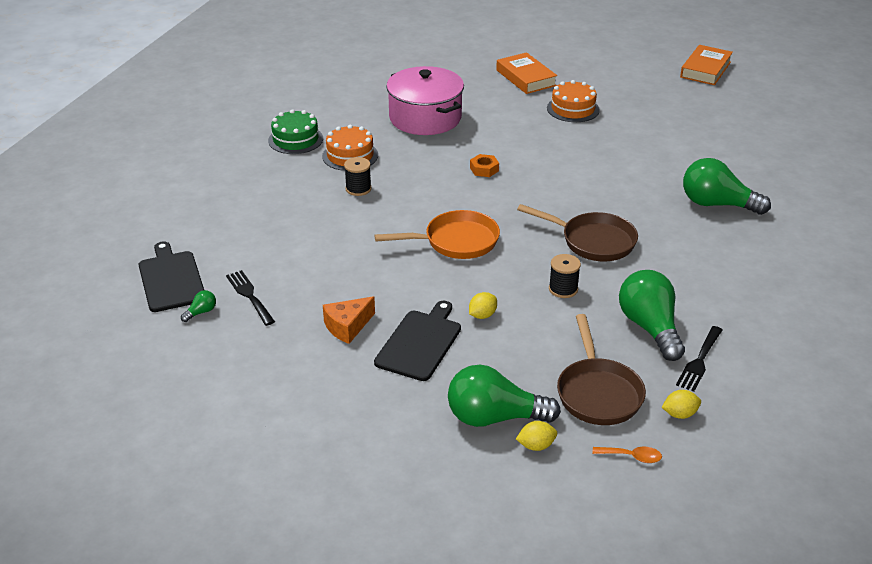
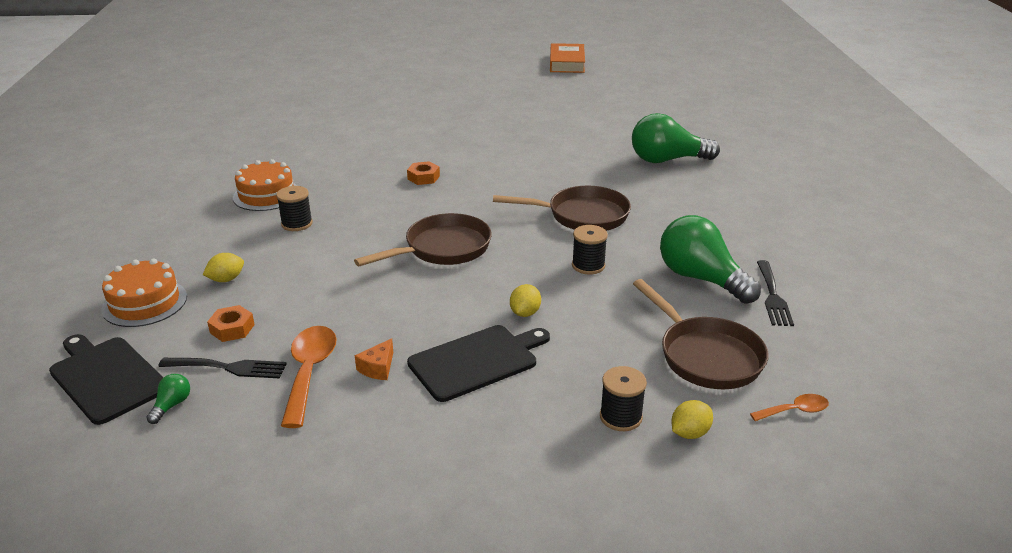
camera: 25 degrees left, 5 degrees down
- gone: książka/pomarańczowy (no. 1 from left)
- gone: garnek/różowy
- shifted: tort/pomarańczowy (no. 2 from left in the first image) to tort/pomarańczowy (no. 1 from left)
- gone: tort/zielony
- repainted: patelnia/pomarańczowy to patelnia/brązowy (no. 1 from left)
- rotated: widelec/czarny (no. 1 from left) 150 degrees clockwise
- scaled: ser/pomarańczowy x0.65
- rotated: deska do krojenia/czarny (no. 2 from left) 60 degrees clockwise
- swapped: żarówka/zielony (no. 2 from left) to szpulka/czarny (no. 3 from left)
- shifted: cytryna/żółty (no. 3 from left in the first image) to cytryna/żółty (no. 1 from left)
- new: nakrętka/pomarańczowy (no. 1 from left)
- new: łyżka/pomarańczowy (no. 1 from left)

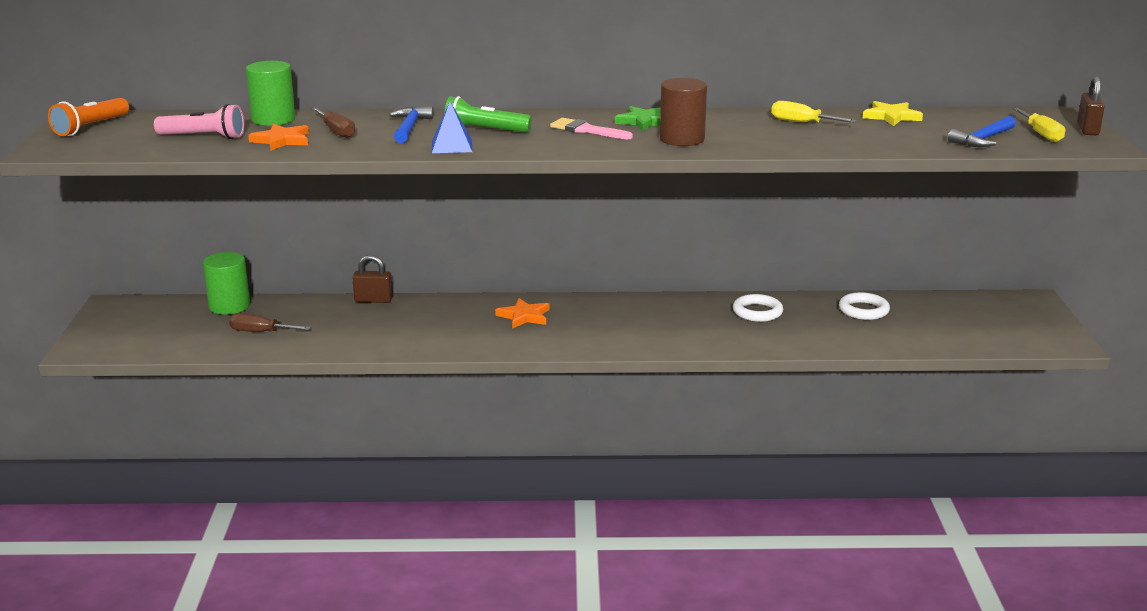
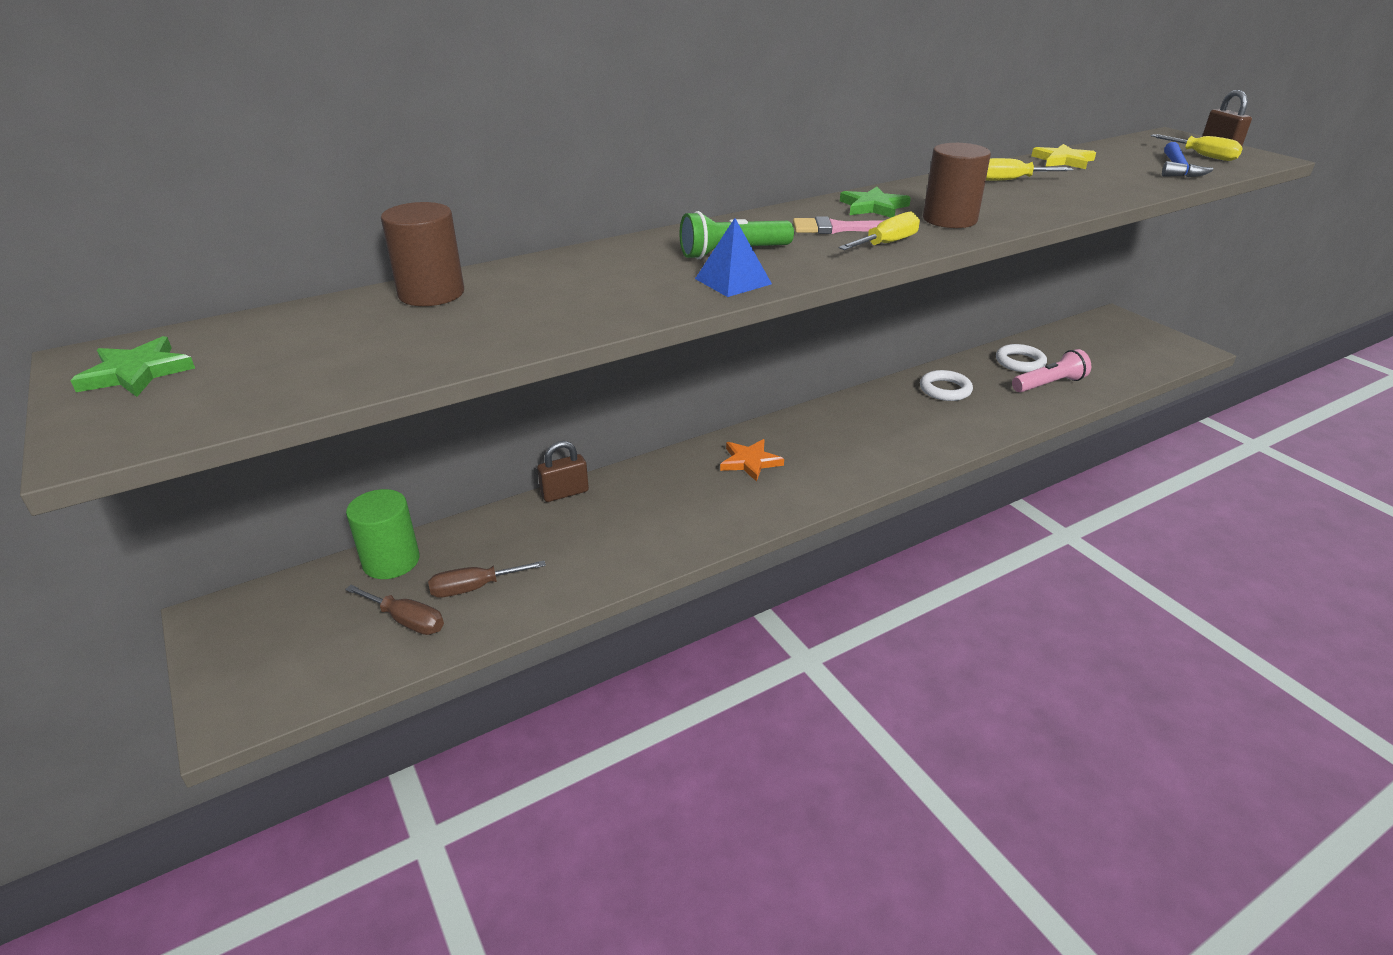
camera: 30 degrees left, 10 degrees up
- repainted: walec/zielony (no. 2 from left) to walec/brązowy (no. 1 from left)
- swapped: latarka/pomarańczowy to gwiazda/zielony (no. 1 from left)
- shifted: latarka/różowy
- gone: młotek/niebieski (no. 1 from left)
- shifted: śrubokręt/brązowy (no. 2 from left in the first image) to śrubokręt/brązowy (no. 1 from left)
- gone: gwiazda/pomarańczowy (no. 1 from left)
- new: śrubokręt/żółty (no. 1 from left)

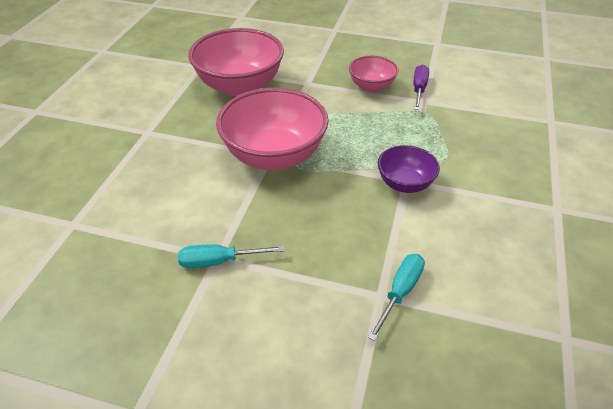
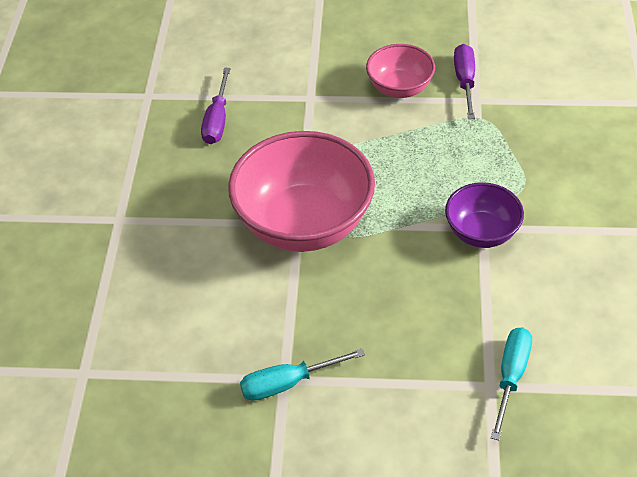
camera: 10 degrees left, 5 degrees up
- swapped: miska/różowy (no. 1 from left) to śrubokręt/fioletowy (no. 1 from left)

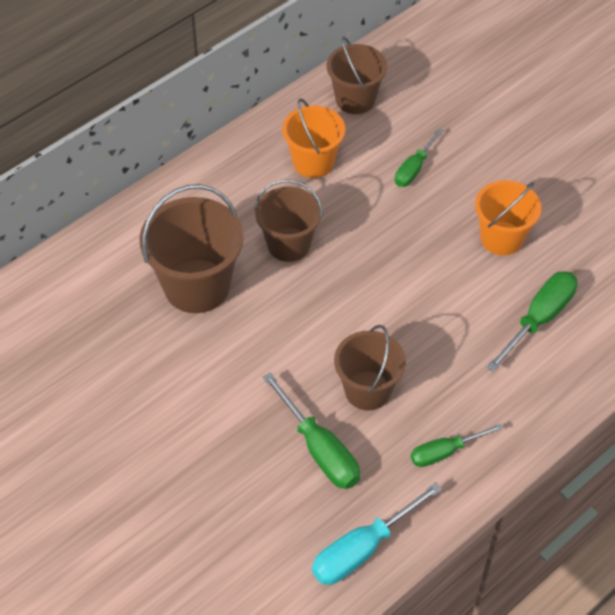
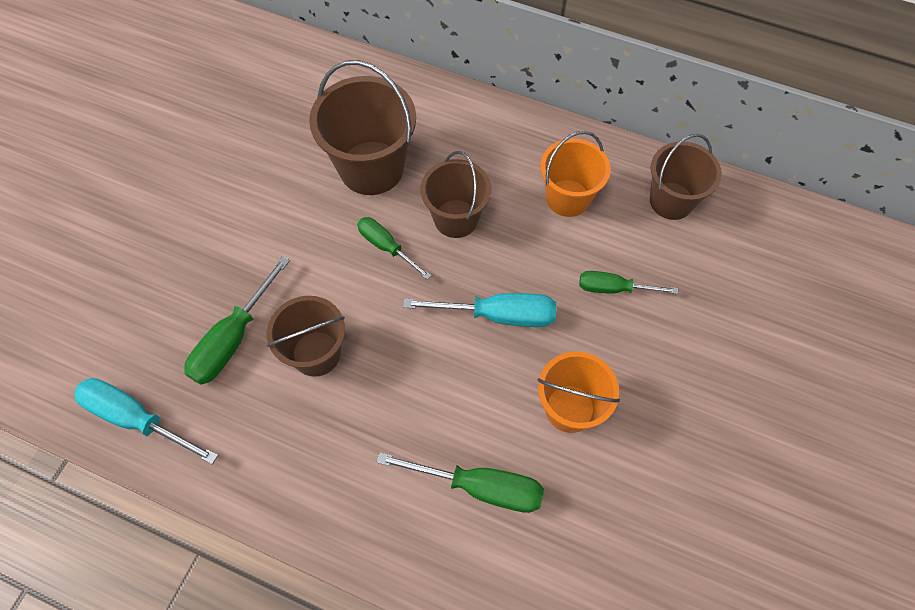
camera: 65 degrees right, 10 degrees up
- shifted: śrubokręt/zielony (no. 3 from left in the first image) to śrubokręt/zielony (no. 2 from left)
- new: śrubokręt/turkusowy (no. 2 from left)

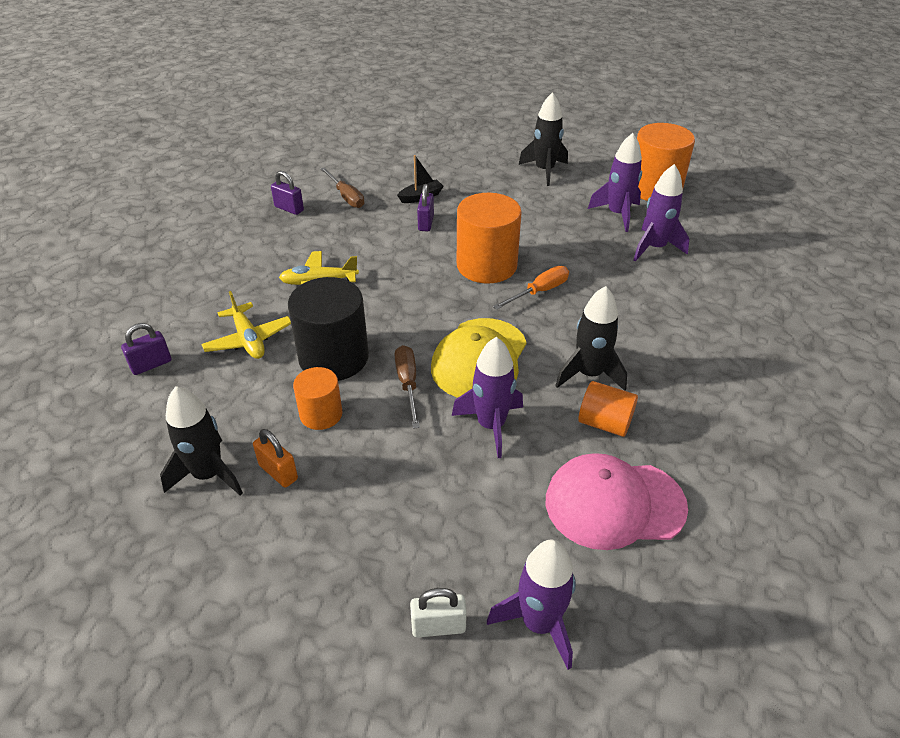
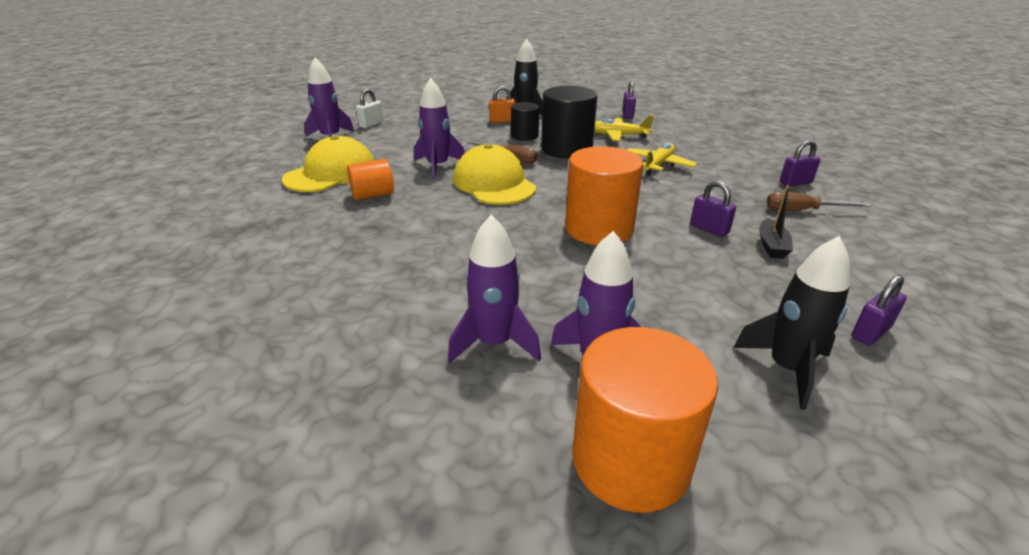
camera: 130 degrees right, 10 degrees down
- gone: śrubokręt/pomarańczowy
- gone: rakieta/czarny (no. 3 from left)
- repainted: walec/pomarańczowy (no. 1 from left) to walec/czarny (no. 1 from left)
- repainted: czapka/różowy to czapka/żółty (no. 1 from left)
- new: kłódka/fioletowy (no. 4 from left)

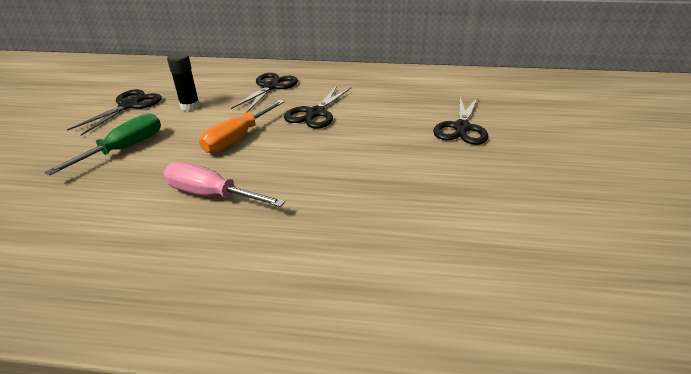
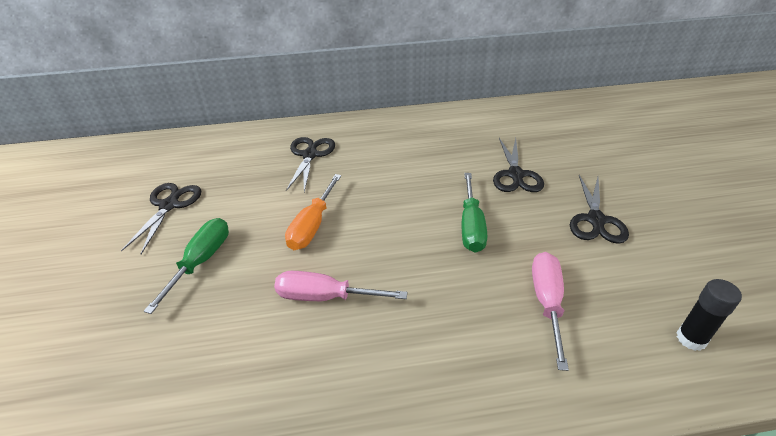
camera: 15 degrees left, 5 degrees up
- shifted: klej w sztyfcie/czarny
- shifted: nożyczki/czarny (no. 3 from left in the first image) to nożyczki/czarny (no. 4 from left)
- new: śrubokręt/zielony (no. 2 from left)
- new: śrubokręt/różowy (no. 2 from left)

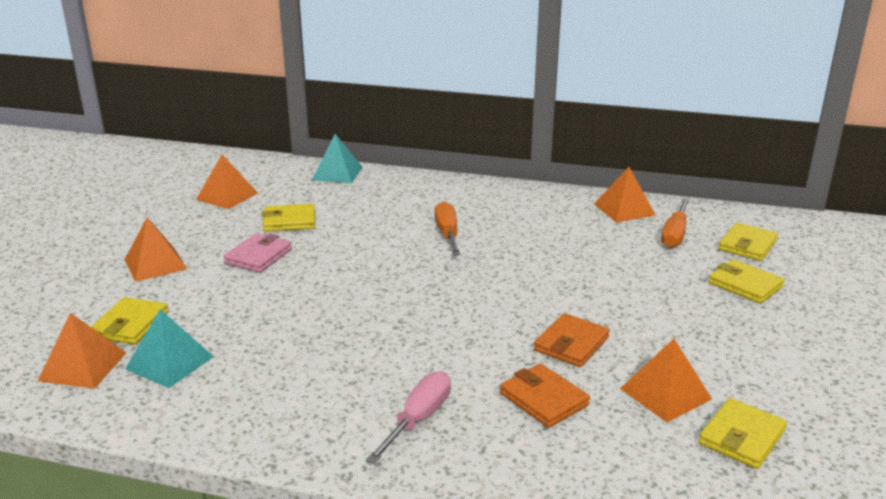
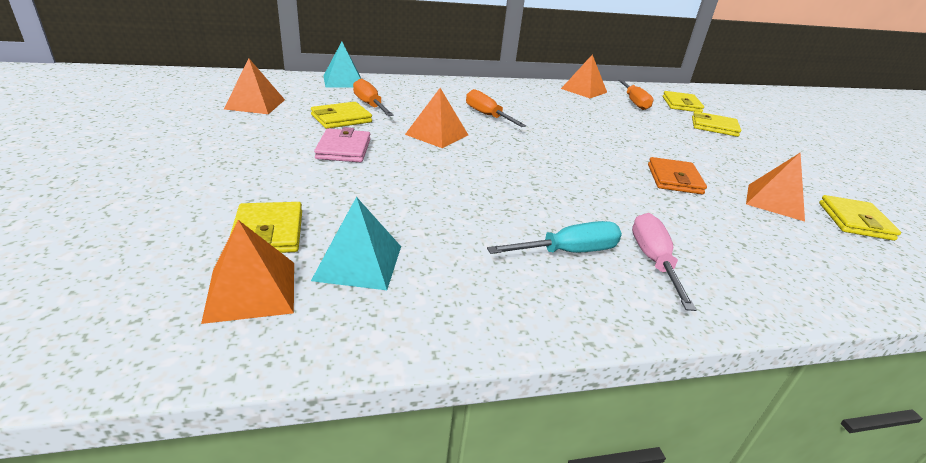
camera: 30 degrees left, 5 degrees up
- shifted: piramida/pomarańczowy (no. 2 from left in the first image) to piramida/pomarańczowy (no. 3 from left)
- gone: portfel/pomarańczowy (no. 1 from left)
- new: śrubokręt/pomarańczowy (no. 1 from left)
- new: śrubokręt/turkusowy

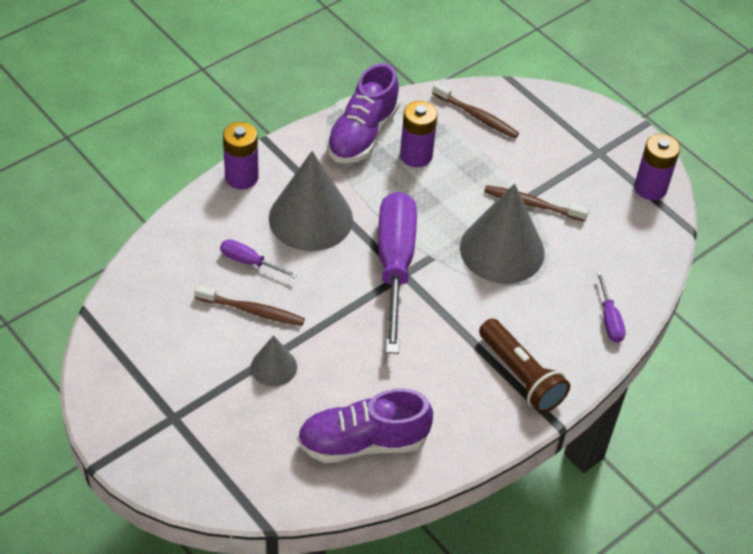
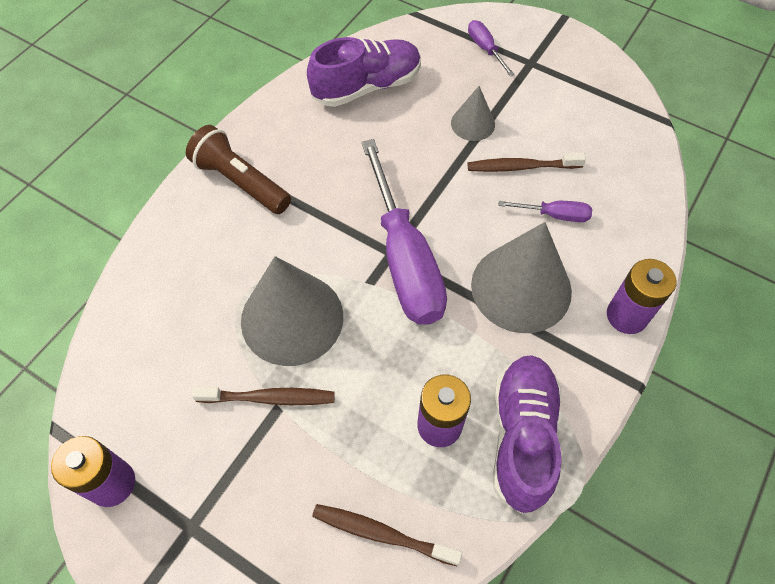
camera: 165 degrees right, 10 degrees up
- shifted: śrubokręt/fioletowy (no. 3 from left in the first image) to śrubokręt/fioletowy (no. 2 from left)

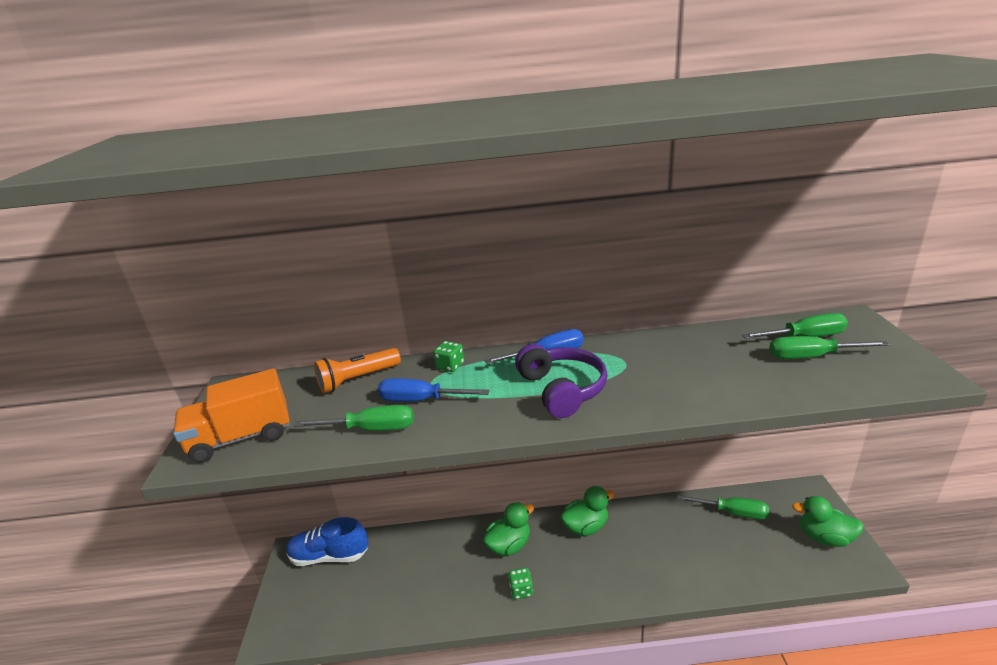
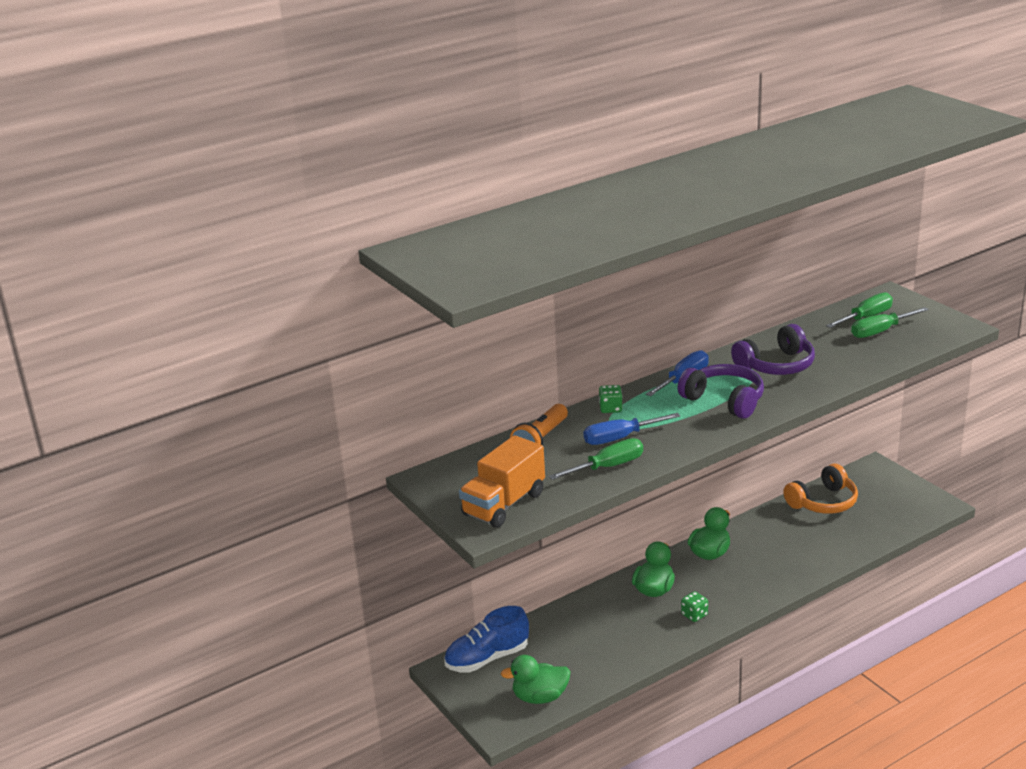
camera: 30 degrees left, 0 degrees up
- swapped: śrubokręt/zielony (no. 2 from left) to słuchawki/pomarańczowy
- shifted: kaczka/zielony (no. 3 from left in the first image) to kaczka/zielony (no. 1 from left)
- new: słuchawki/fioletowy (no. 2 from left)

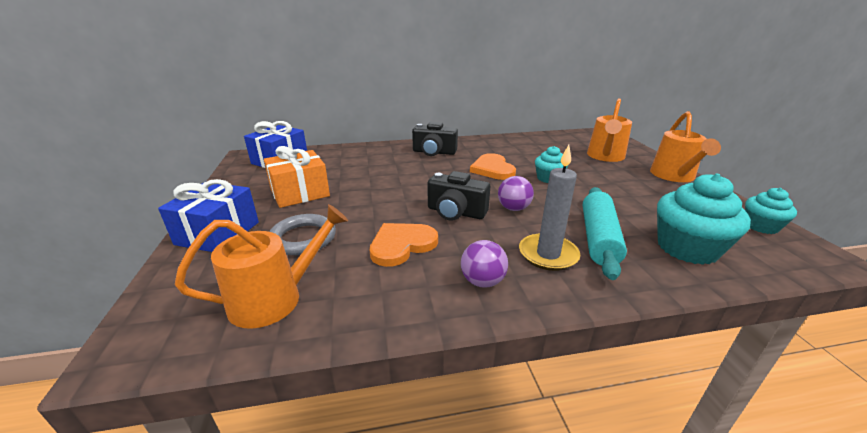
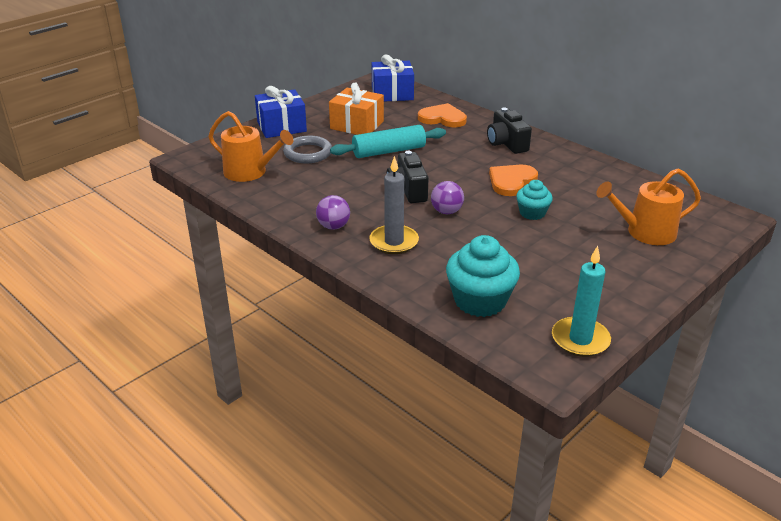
camera: 55 degrees right, 5 degrees up
- gone: konewka/pomarańczowy (no. 3 from left)
- shifted: wałek do ciasta/turkusowy
- swapped: muffinka/turkusowy (no. 3 from left) to świeca/turkusowy
- shifted: serce/pomarańczowy (no. 1 from left)

